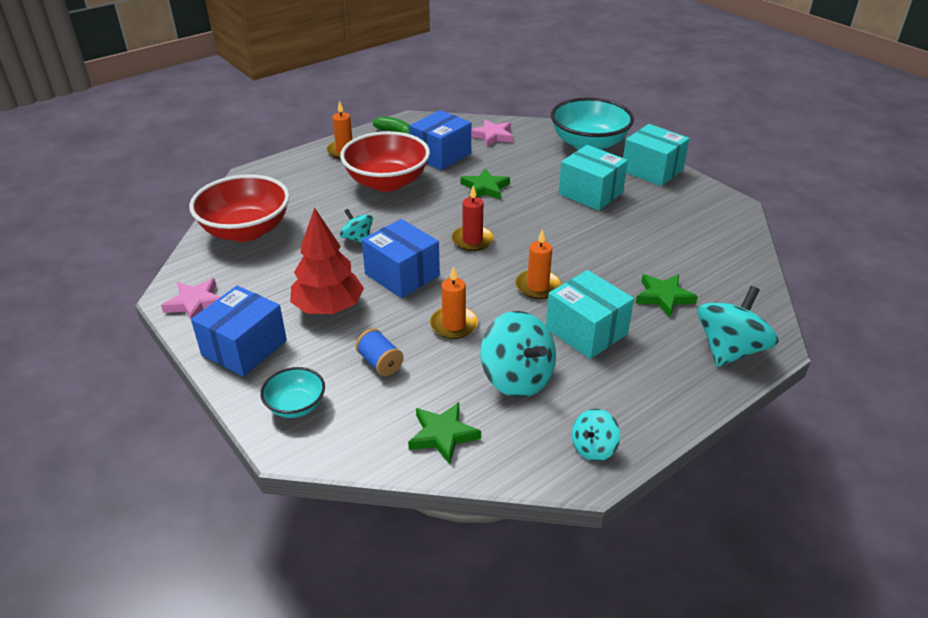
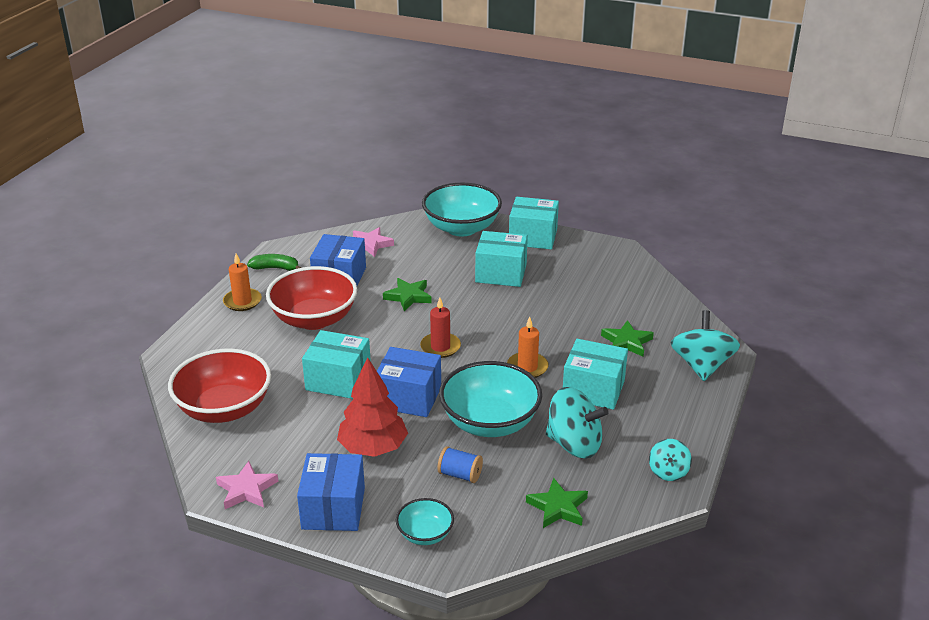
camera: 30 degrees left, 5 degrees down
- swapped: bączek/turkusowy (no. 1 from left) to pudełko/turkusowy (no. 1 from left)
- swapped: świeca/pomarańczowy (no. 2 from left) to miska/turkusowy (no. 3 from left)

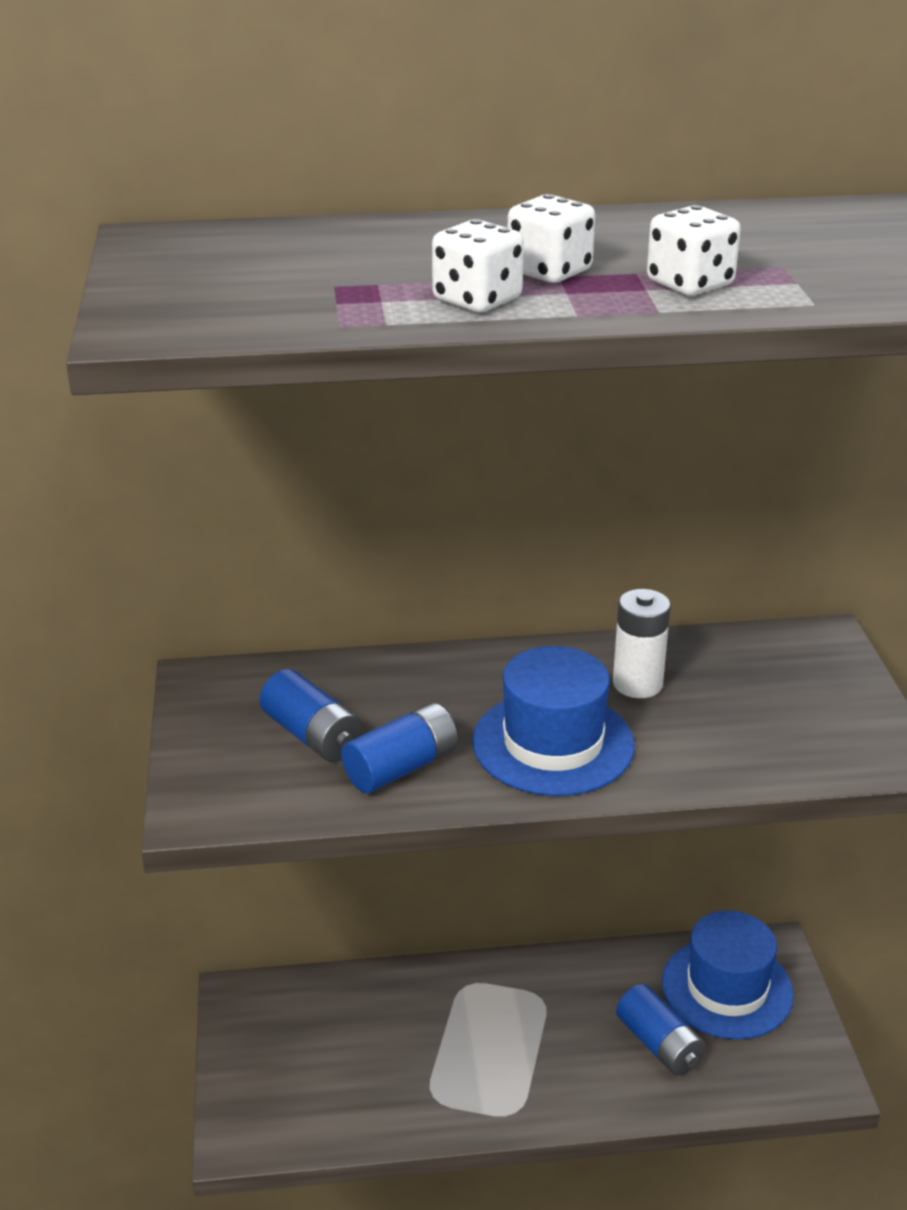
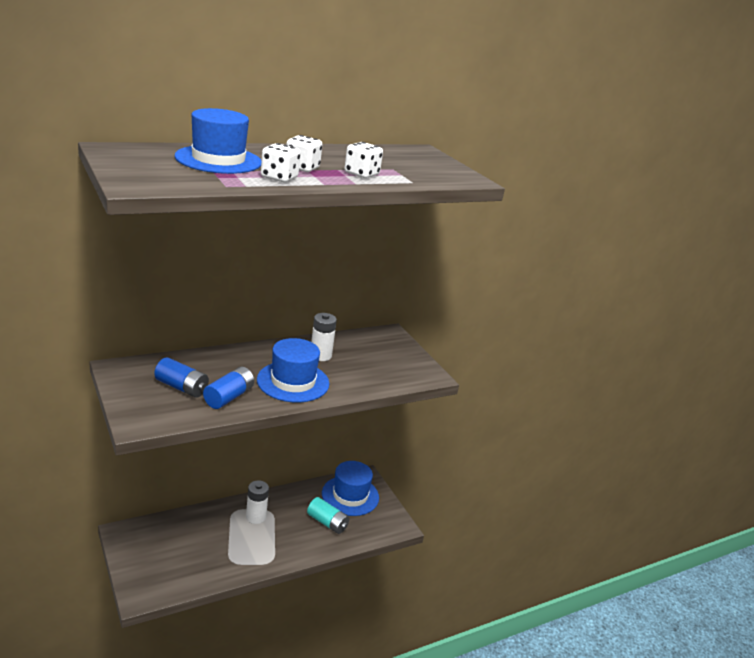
camera: 25 degrees left, 5 degrees down
- repainted: bateria/niebieski (no. 3 from left) to bateria/turkusowy
- new: kapelusz/niebieski (no. 1 from left)
- new: bateria/biały (no. 1 from left)

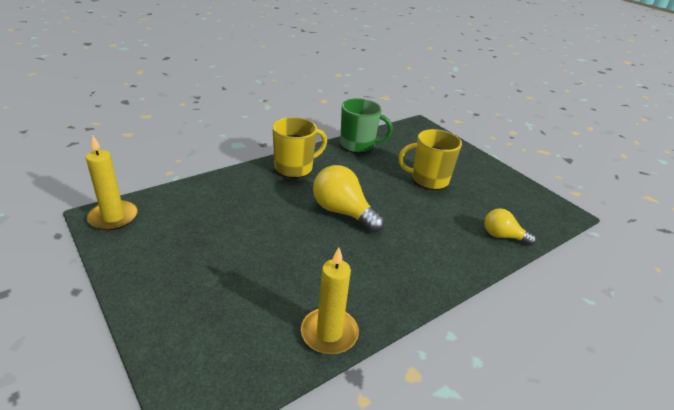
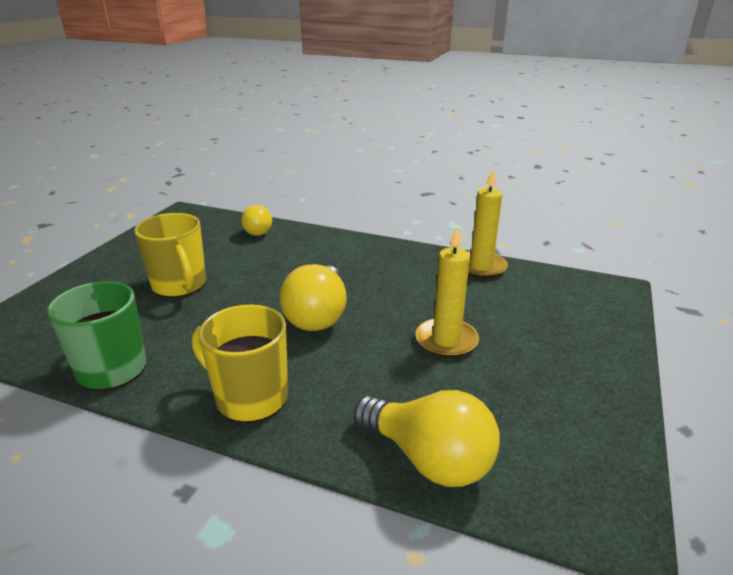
camera: 120 degrees left, 5 degrees down
- shifted: świeca/żółty (no. 1 from left)
- new: żarówka/żółty (no. 3 from left)

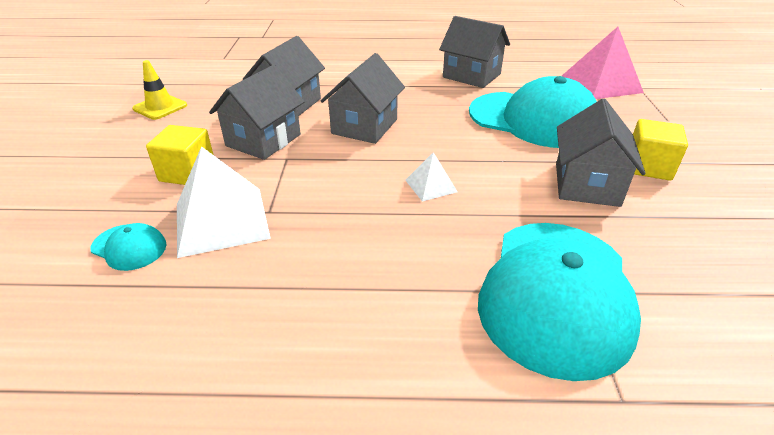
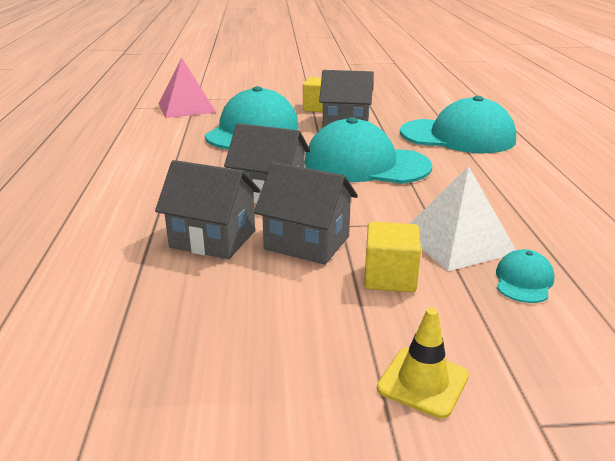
camera: 95 degrees left, 10 degrees down
- gone: domek/szary (no. 4 from left)
- shifted: pachołek/żółty
- swapped: piramida/biały (no. 2 from left) to czapka/turkusowy (no. 2 from left)

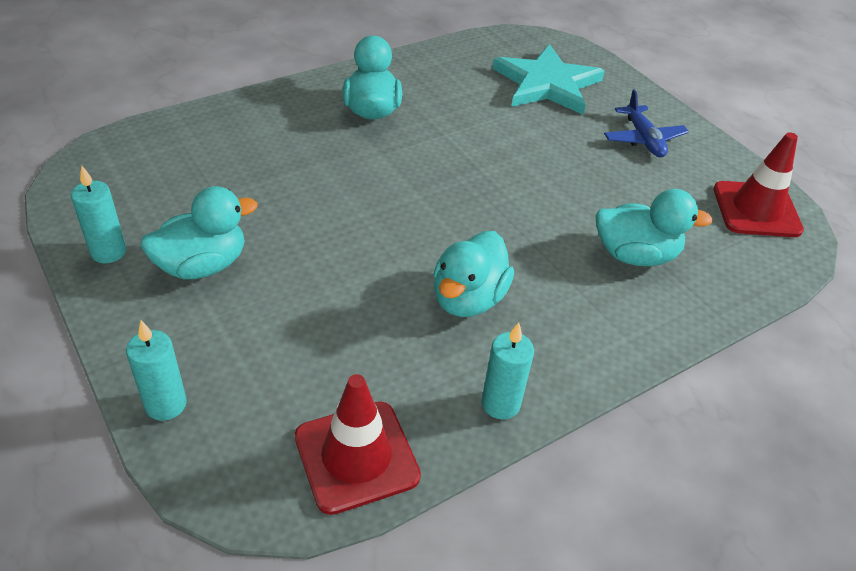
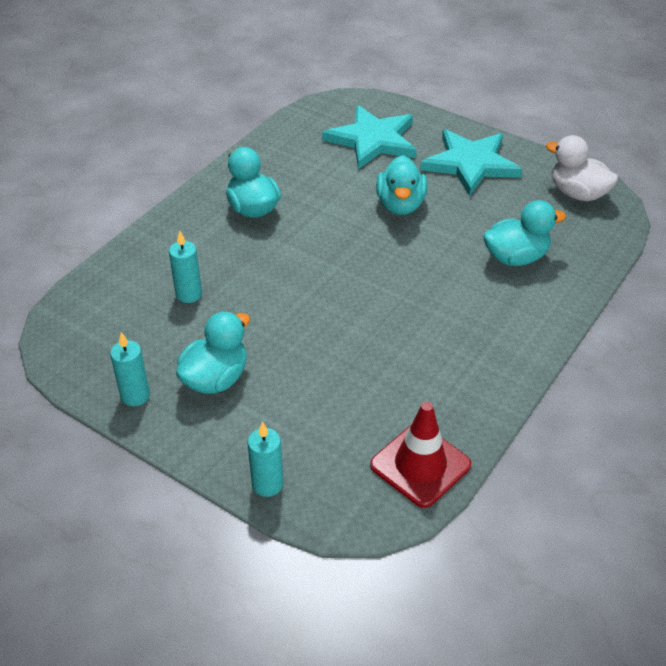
camera: 20 degrees left, 0 degrees up
- swapped: samolot/niebieski to gwiazda/turkusowy (no. 2 from left)
- swapped: pachołek/czerwony (no. 2 from left) to kaczka/biały
- shifted: kaczka/turkusowy (no. 3 from left)
- shifted: świeca/turkusowy (no. 3 from left in the first image) to świeca/turkusowy (no. 2 from left)

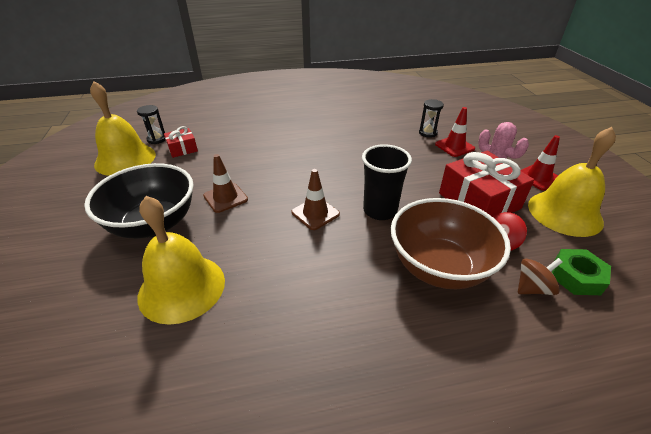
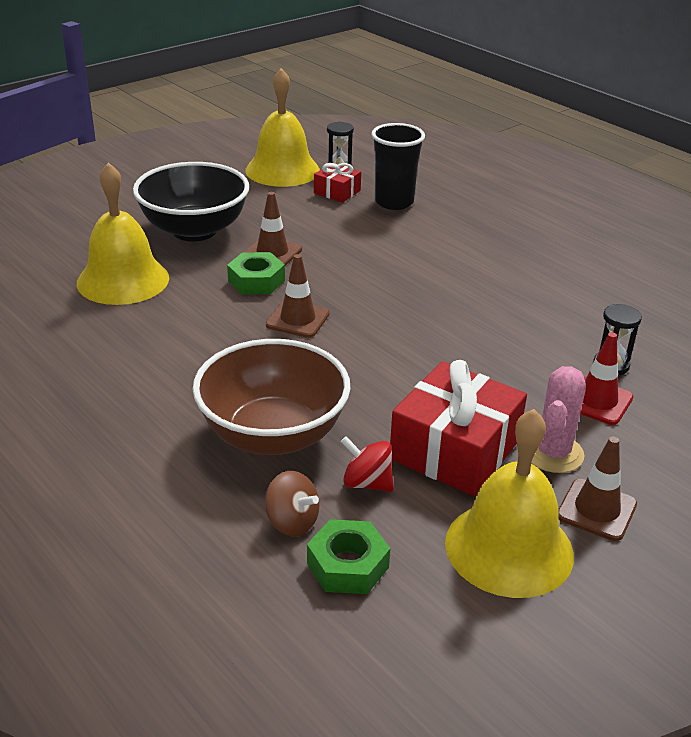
camera: 60 degrees right, 5 degrees down
- repainted: pachołek/czerwony (no. 2 from left) to pachołek/brązowy (no. 3 from left)
- shifted: szklanka/czarny
- new: nakrętka/zielony (no. 1 from left)

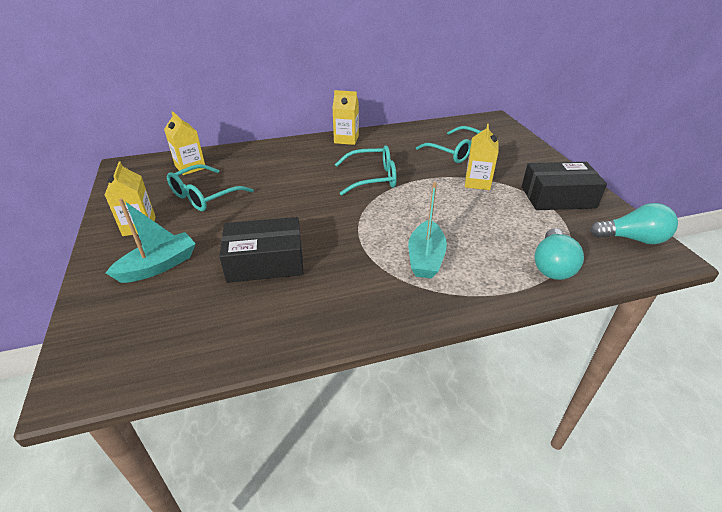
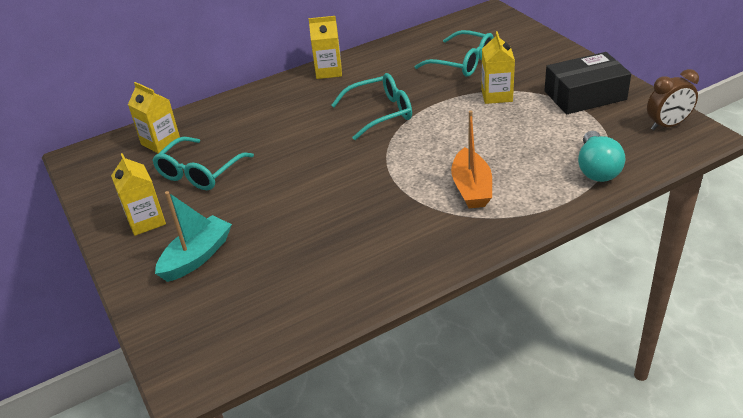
camera: 10 degrees left, 0 degrees up
- repainted: łódka/turkusowy (no. 2 from left) to łódka/pomarańczowy
- swapped: żarówka/turkusowy (no. 2 from left) to budzik/brązowy
- gone: pudełko/czarny (no. 1 from left)

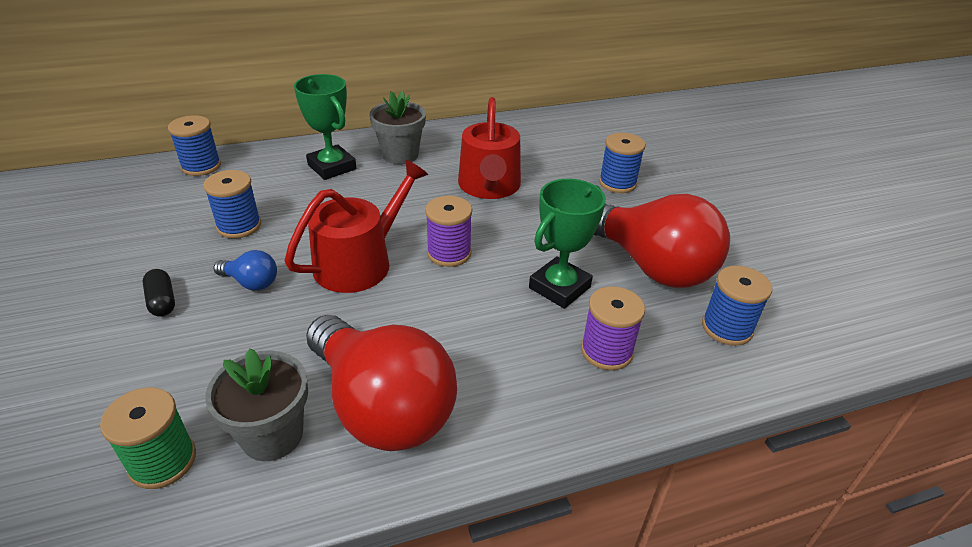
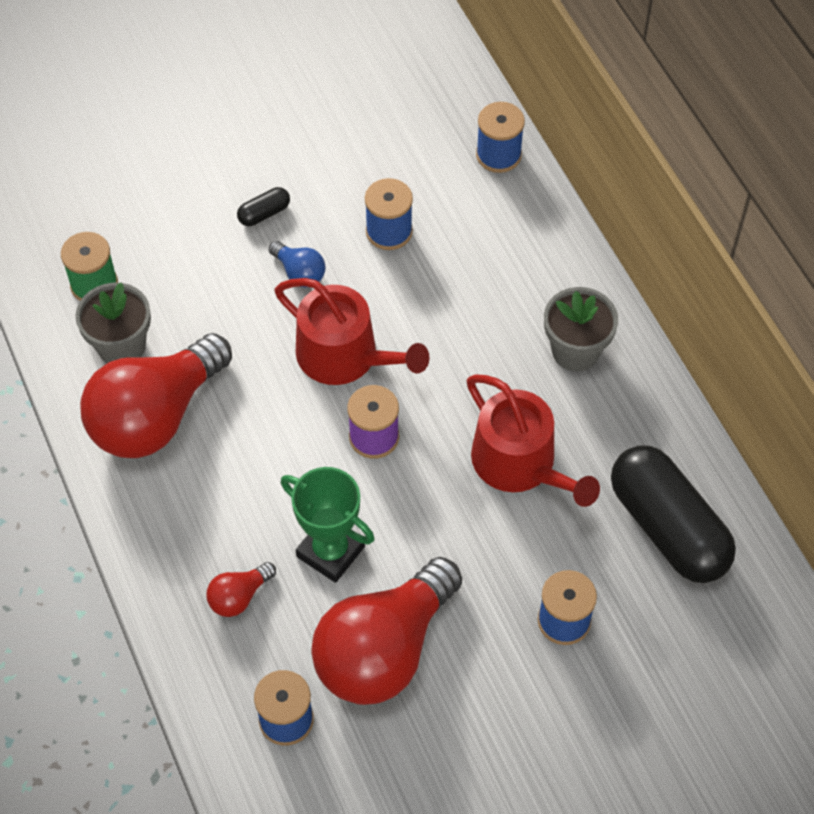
camera: 85 degrees right, 20 degrees up
- gone: puchar/zielony (no. 1 from left)
- rotated: konewka/czerwony (no. 2 from left) 120 degrees counterclockwise
- rotated: żarówka/niebieski 60 degrees counterclockwise
- swapped: szpulka/fioletowy (no. 2 from left) to żarówka/czerwony (no. 2 from left)
- new: kapsułka/czarny (no. 2 from left)

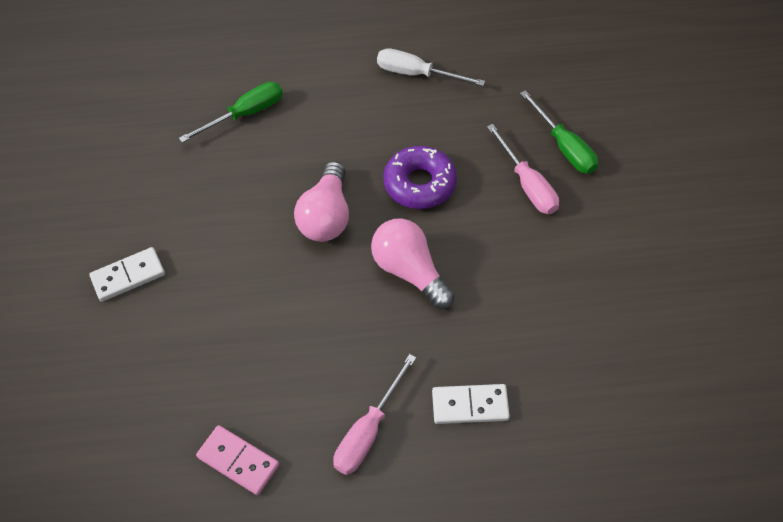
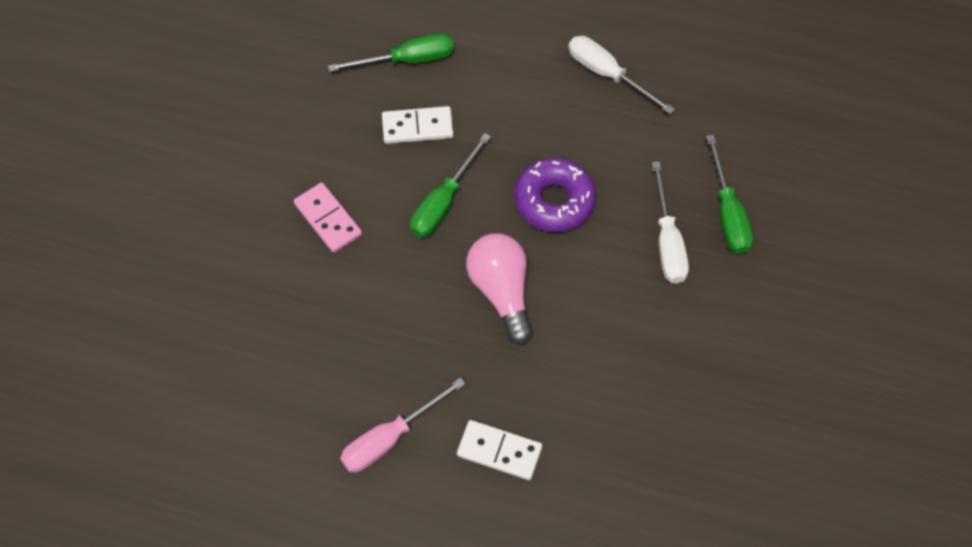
camera: 20 degrees right, 5 degrees up
- repainted: śrubokręt/różowy (no. 2 from left) to śrubokręt/biały (no. 2 from left)
- swapped: żarówka/różowy (no. 1 from left) to śrubokręt/zielony (no. 2 from left)
- shifted: kostka domina/biały (no. 1 from left)
- shifted: kostka domina/różowy

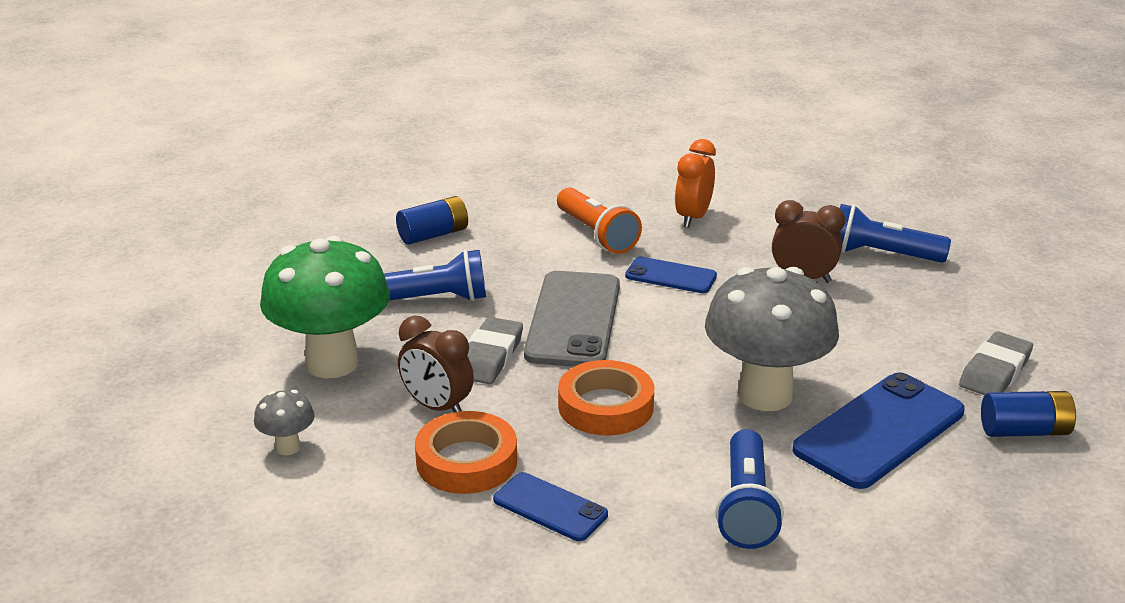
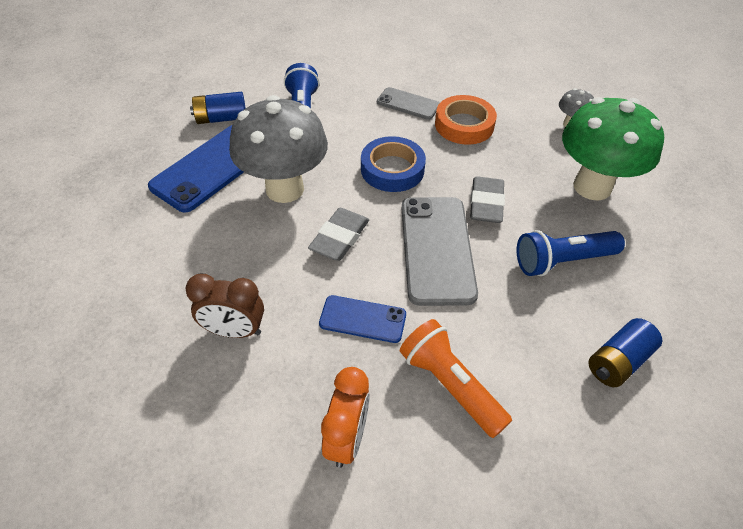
camera: 170 degrees right, 20 degrees up
- gone: latarka/niebieski (no. 3 from left)
- gone: budzik/brązowy (no. 1 from left)
- shifted: gumka do mazania/szary (no. 2 from left in the first image) to gumka do mazania/szary (no. 1 from left)
- repainted: taśma klejąca/pomarańczowy (no. 2 from left) to taśma klejąca/niebieski
- shifted: bateria/niebieski (no. 2 from left in the first image) to bateria/niebieski (no. 1 from left)
- repainted: telefon/niebieski (no. 1 from left) to telefon/szary (no. 1 from left)

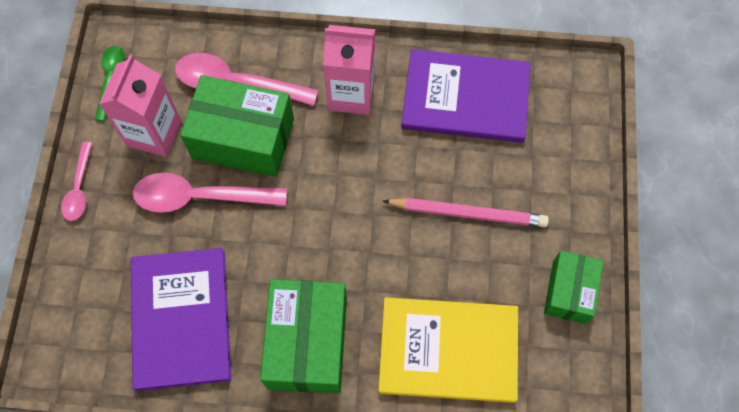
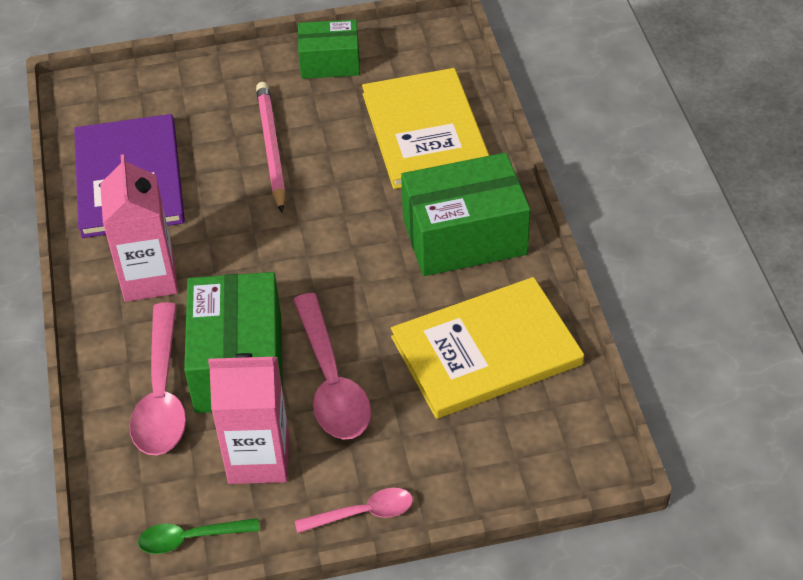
camera: 105 degrees left, 20 degrees down
- repainted: książka/fioletowy (no. 1 from left) to książka/żółty (no. 2 from left)

